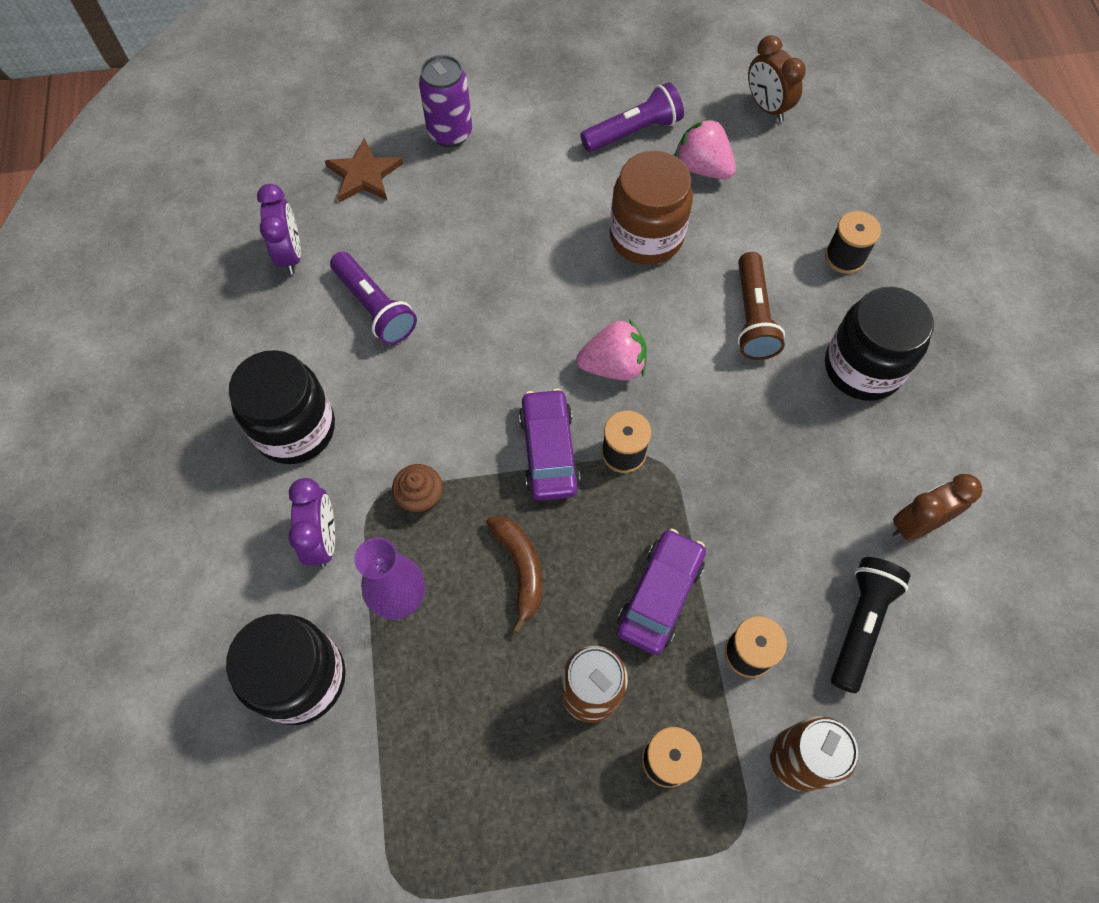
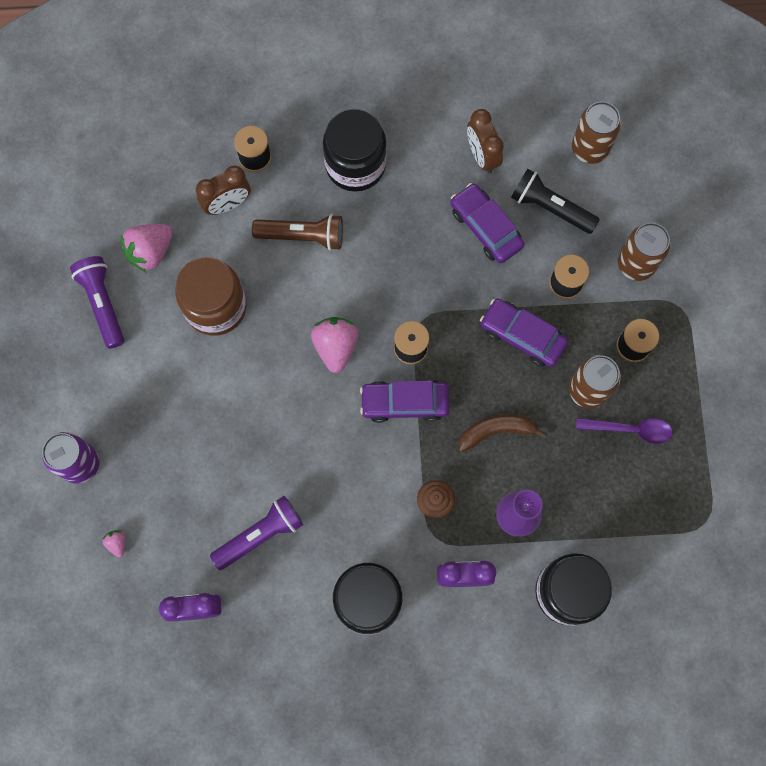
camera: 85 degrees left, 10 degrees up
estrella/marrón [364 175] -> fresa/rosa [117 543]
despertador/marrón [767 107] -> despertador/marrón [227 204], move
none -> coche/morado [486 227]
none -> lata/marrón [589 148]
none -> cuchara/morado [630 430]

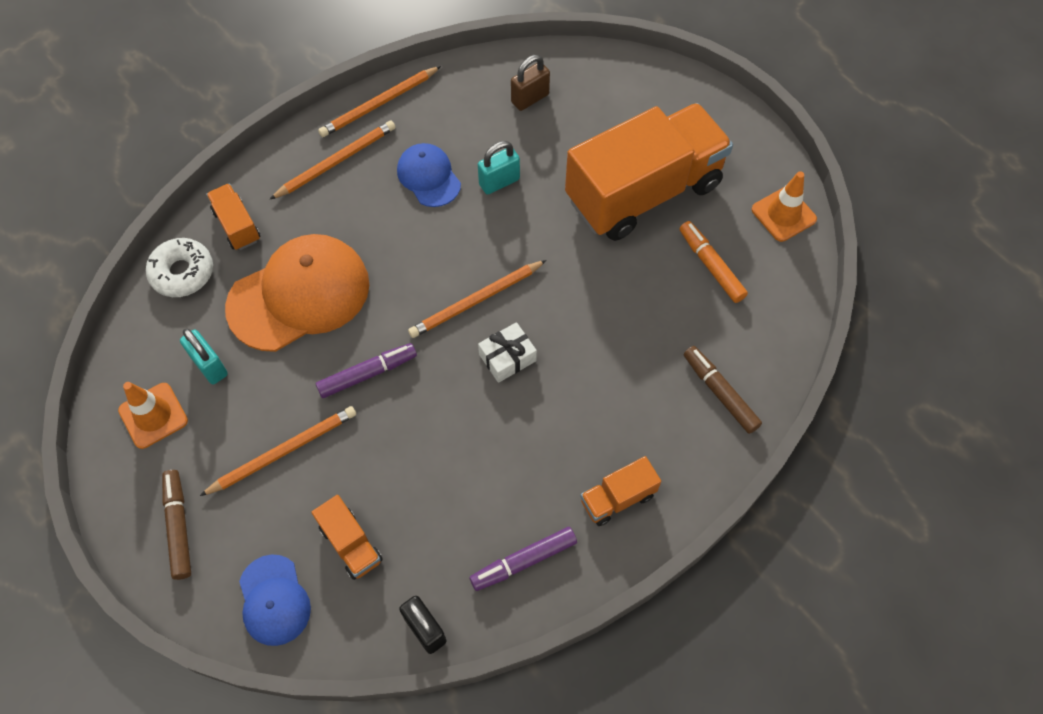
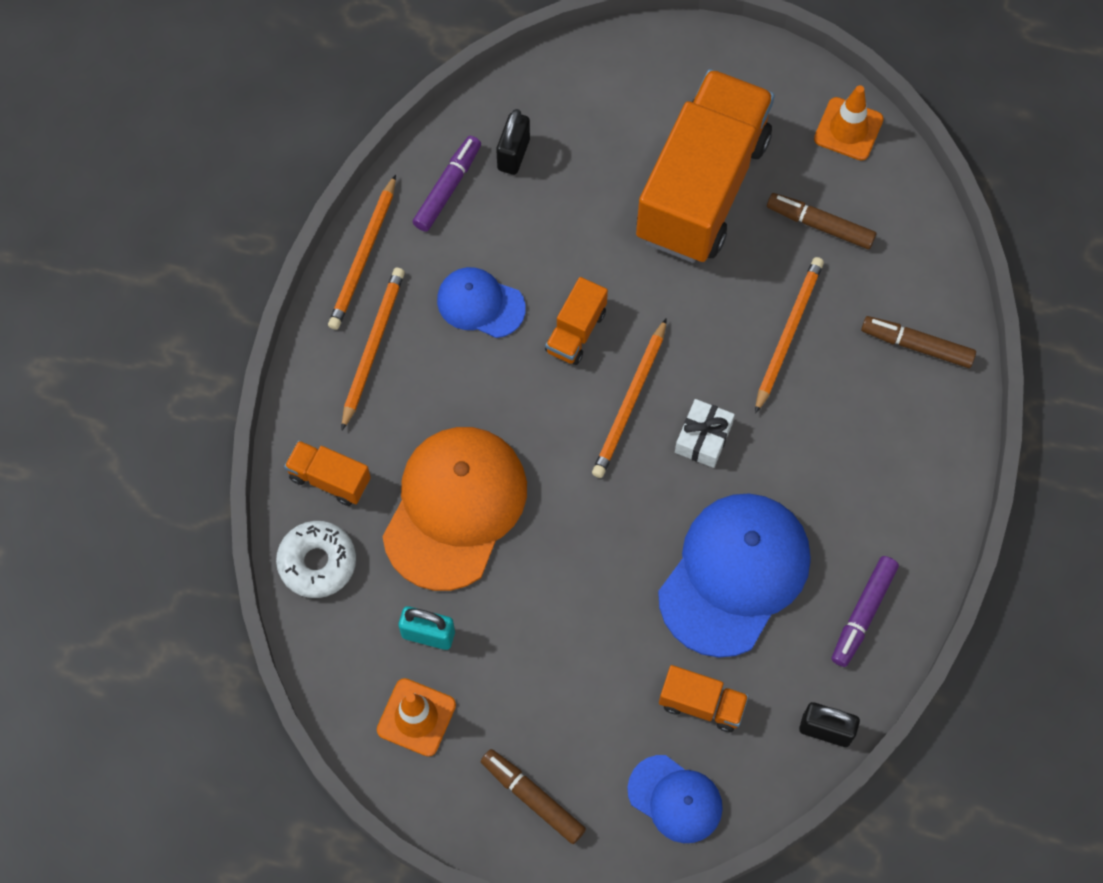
camera: 35 degrees left, 5 degrees up
rotulador/morado [367 374] -> rotulador/morado [448 188], move
candado/marrón [530 98] -> candado/negro [513 154]
camión/naranja [617 498] -> camión/naranja [576 331], move
none -> gorra/azul [734 575]
lápiz/naranja [283 451] -> lápiz/naranja [788 333], move
rotulador/naranja [711 266] -> rotulador/marrón [820 225]
candado/turquesa [499 182] -> none

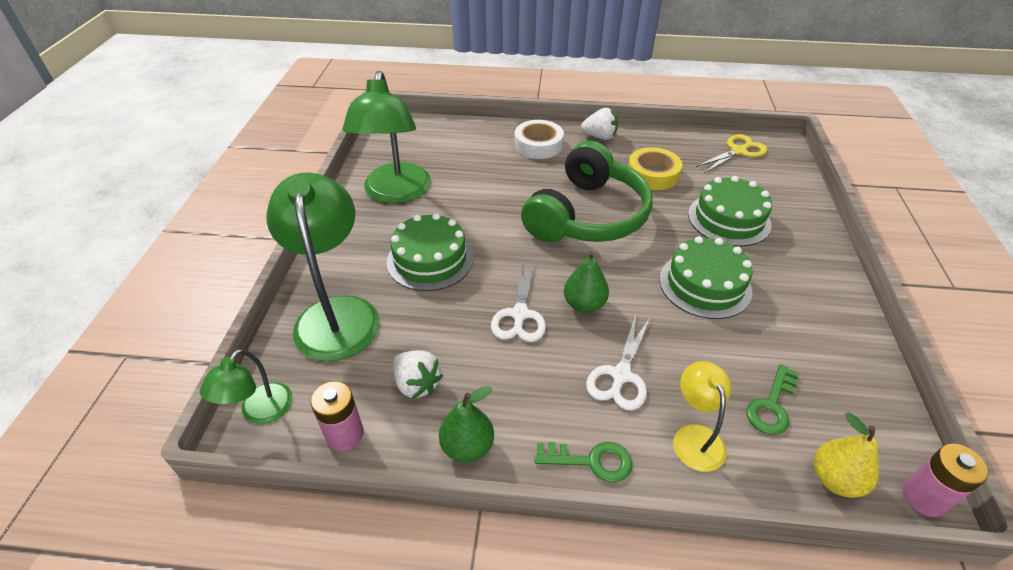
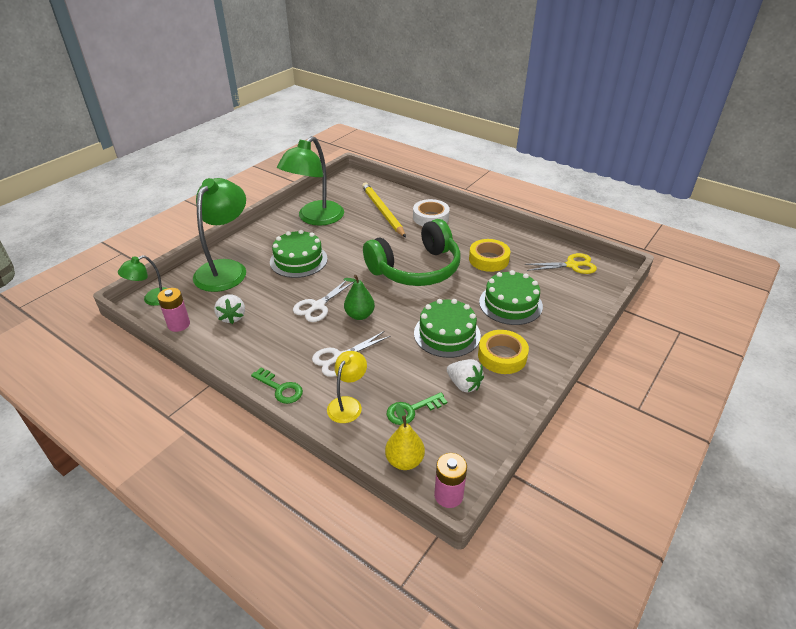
camera: 30 degrees right, 5 degrees down
none -> lápiz/amarillo [382 211]
fresa/blanco [600 136] -> fresa/blanco [464 384], move
none -> cinta adhesiva/amarillo [502 356]
pera/verde [467 447] -> none

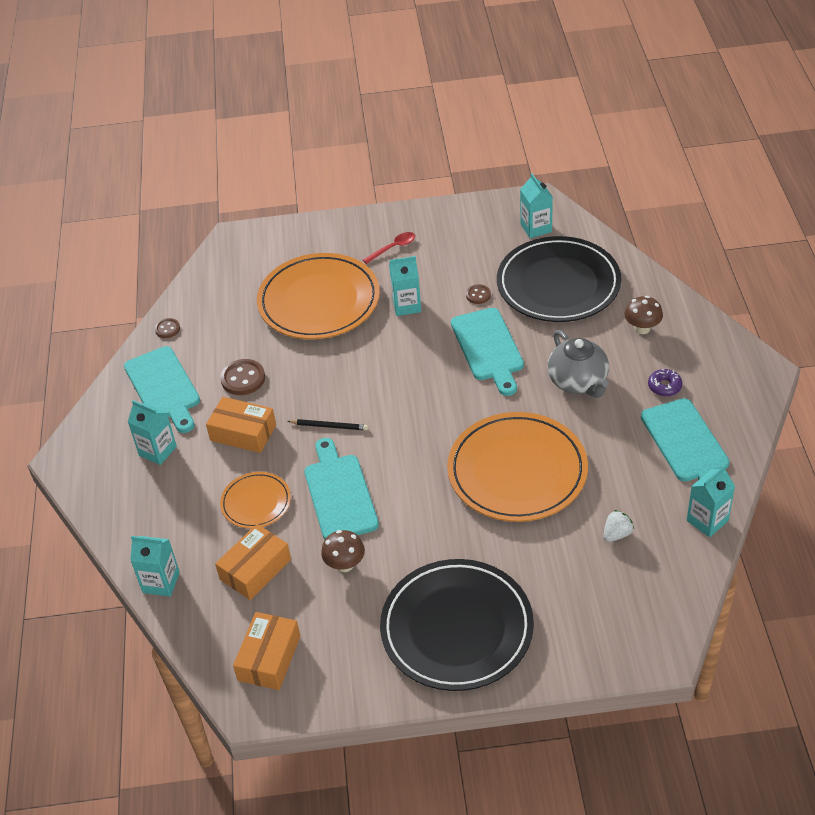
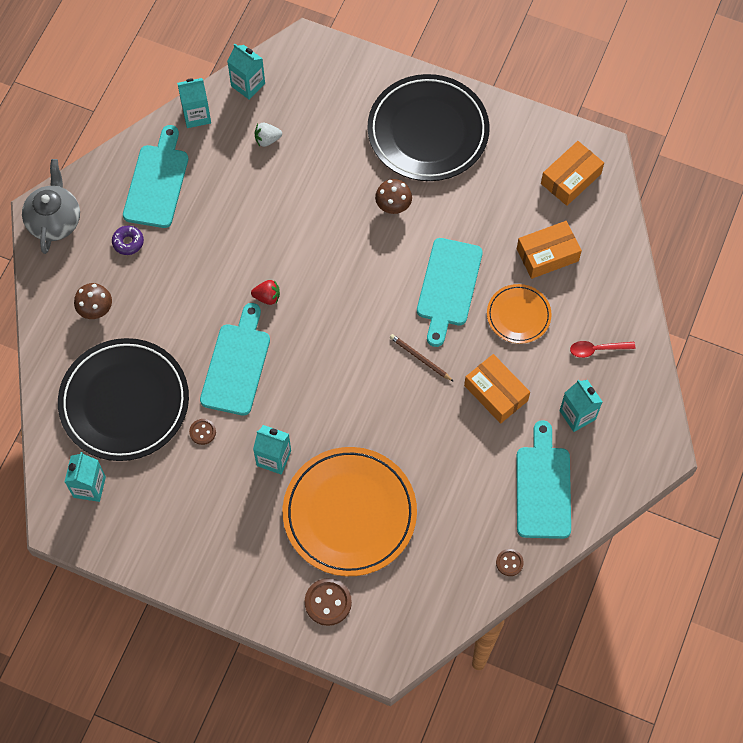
camera: 155 degrees left, 20 degrees up
tetera/gris [578 382] -> tetera/gris [55 221], move
cartón de leche/turquesa [161 582] -> cartón de leche/turquesa [248 85], move
none -> fresa/rojo [267 297]
botón/marrón [243 379] -> botón/marrón [328 602], move
seta/marrón [345 564] -> seta/marrón [393 206], move
lápiz/negro [329 426] -> lápiz/marrón [420 358]
cuchara/rojo [393 248] -> cuchara/rojo [597 349], move
plato/naranja [517 471] -> none

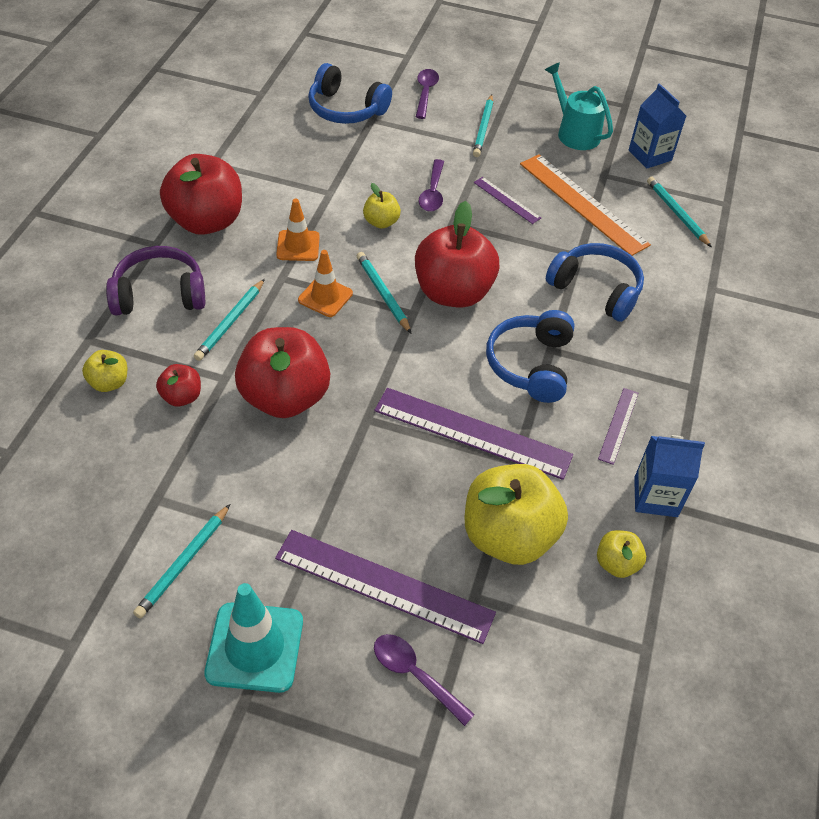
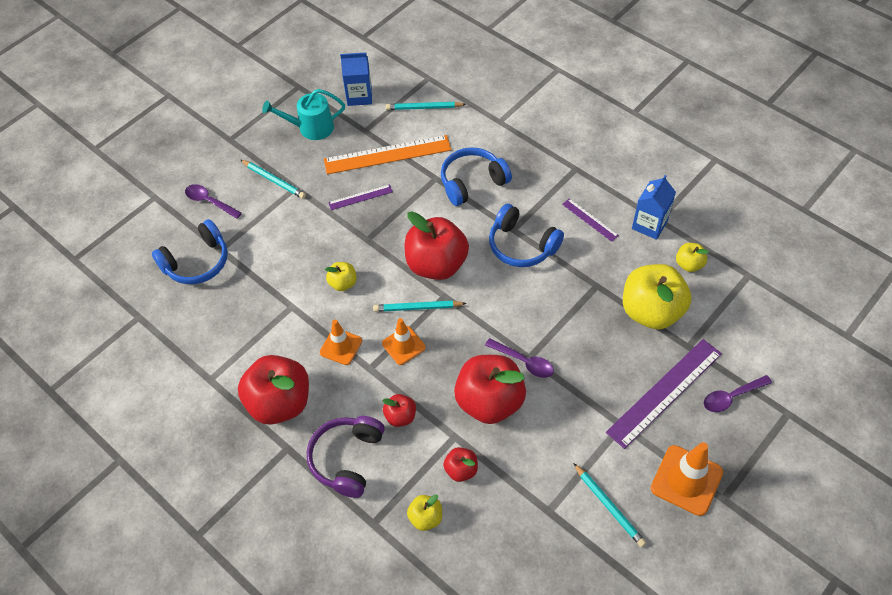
camera: 60 degrees left, 5 degrees up
lápiz/turquesa [230 322] -> manzana/rojo [400 416]
cuchara/morado [432 193] -> cuchara/morado [524 362], move
cono de tráfico/turquesa [255 647] -> cono de tráfico/naranja [686 480]
regla/morado [472 432] -> none

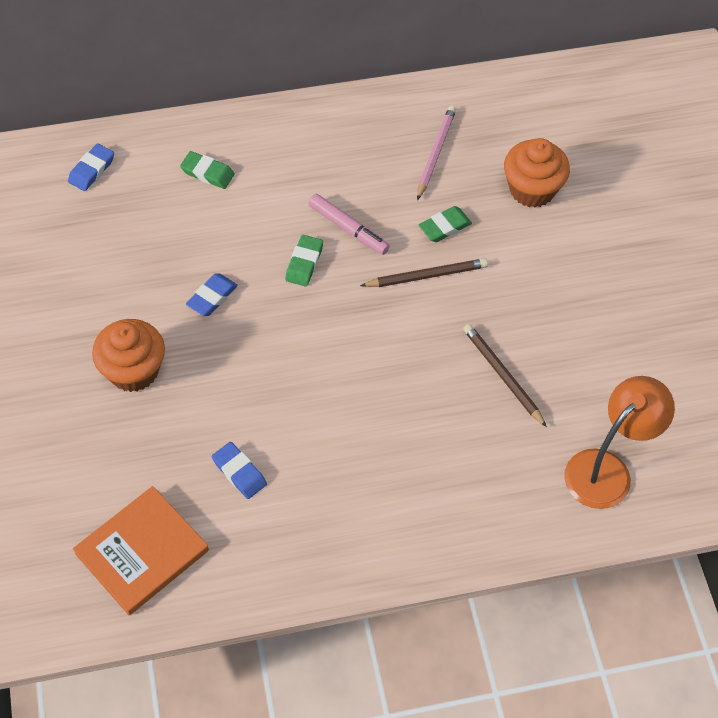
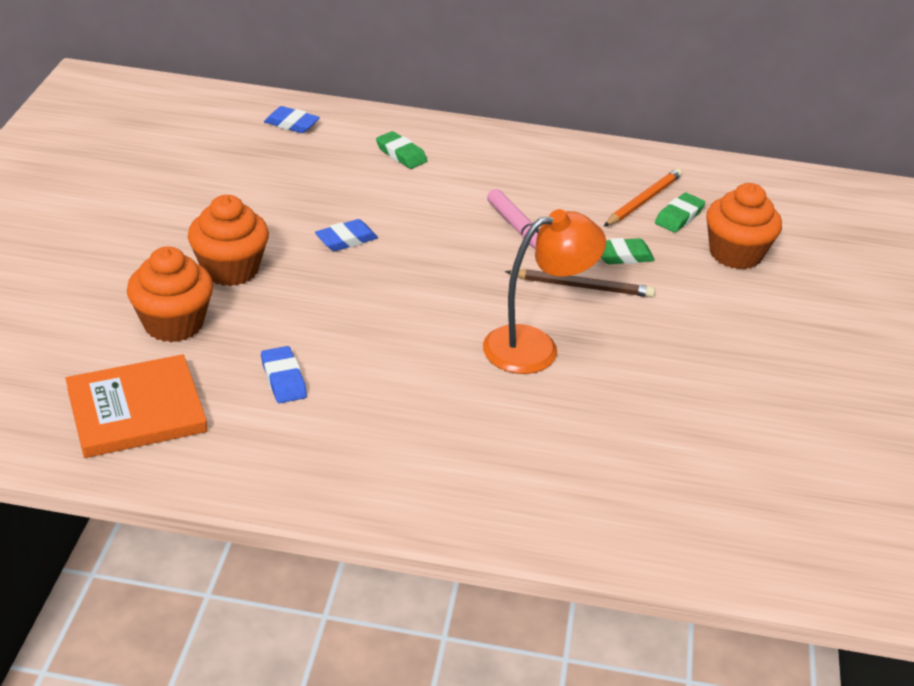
camera: 20 degrees right, 20 degrees down
none -> magdalena/naranja [173 323]
goma de borrar/azul [92 170] -> goma de borrar/azul [291 124], 60 degrees clockwise
lámpara/naranja [607 469] -> lámpara/naranja [535 346], move
lápiz/rosa [435 153] -> lápiz/naranja [643 201]
goma de borrar/verde [304 263] -> goma de borrar/verde [679 217], move
lápiz/marrón [503 375] -> none

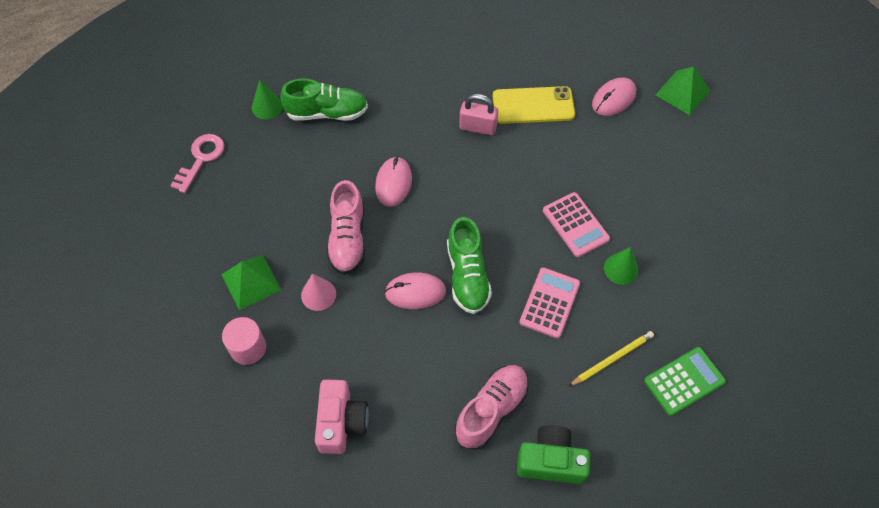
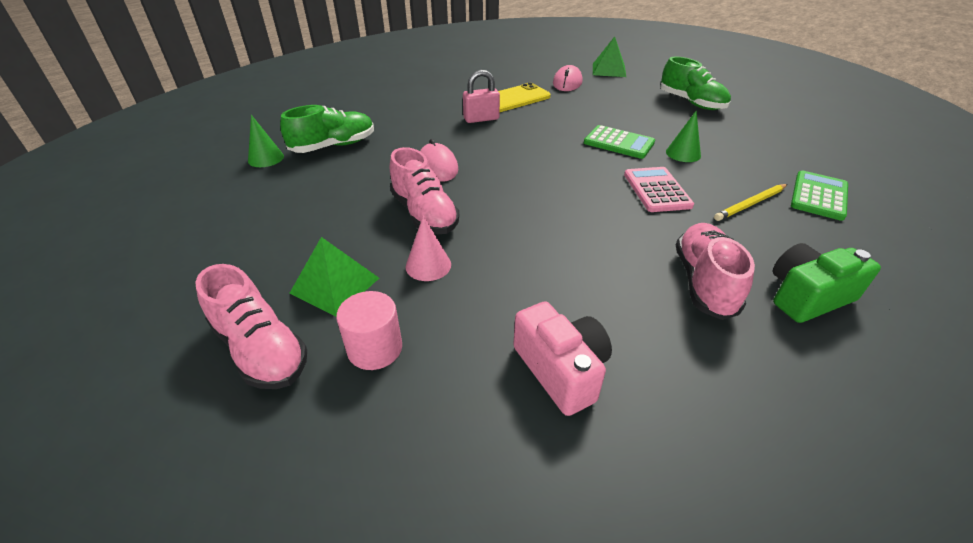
camera: 30 degrees left, 20 degrees down
none -> zapato/rosa [261 349]
calculadora/rosa [575 225] -> calculadora/verde [618 143]
zapato/verde [467 276] -> zapato/verde [691 103], move
lápiz/amarillo [612 359] -> lápiz/amarillo [750 204], 150 degrees counterclockwise
llave/rosa [201 159] -> none
ratón/rosa [415 292] -> none

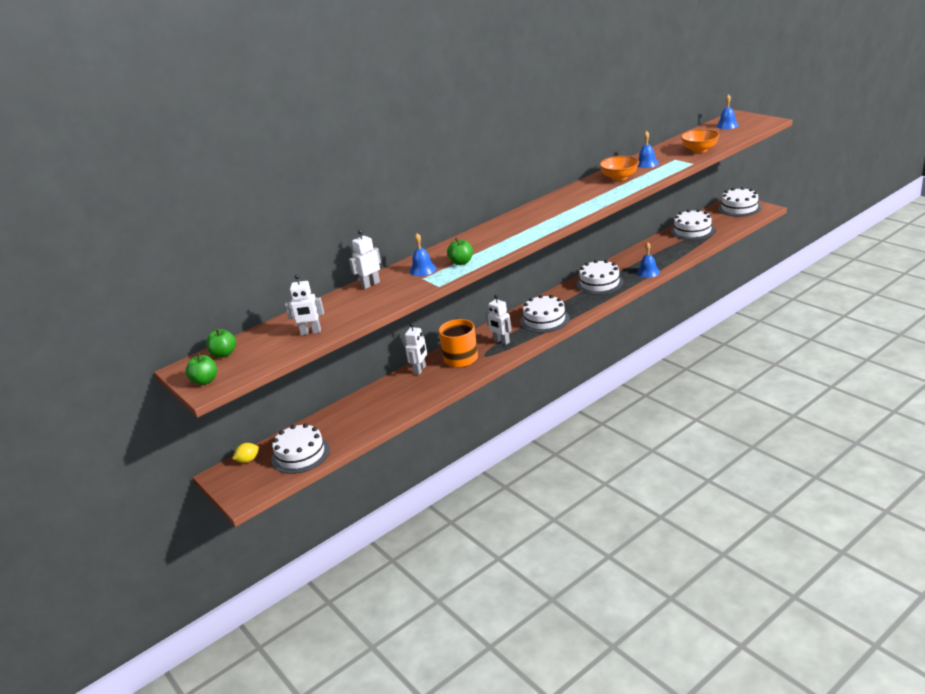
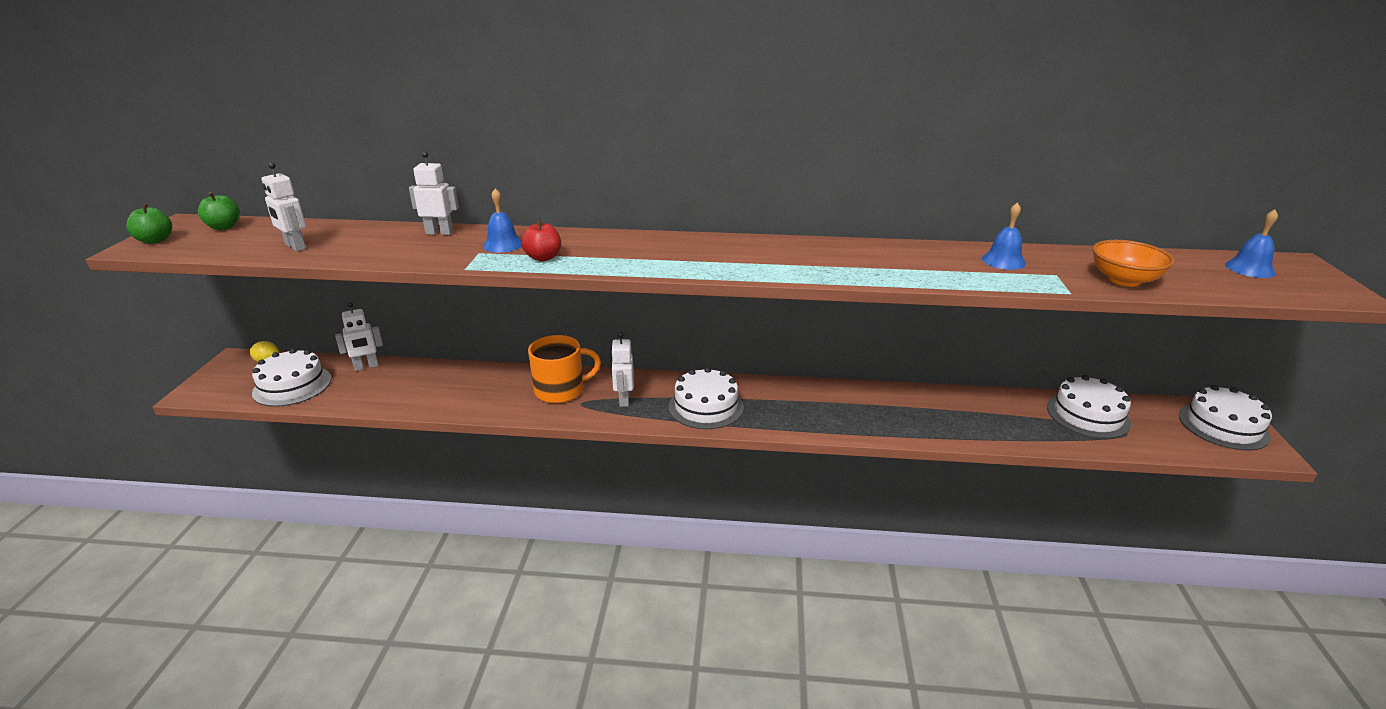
camera: 40 degrees right, 0 degrees up
robot/blanco [420 370] -> robot/blanco [366 367], move
manzana/verde [461 262] -> manzana/rojo [543 257]
tarta/blanco [599 283] -> none
cuenco/naranja [619 177] -> none
campana/azul [648 272] -> none

